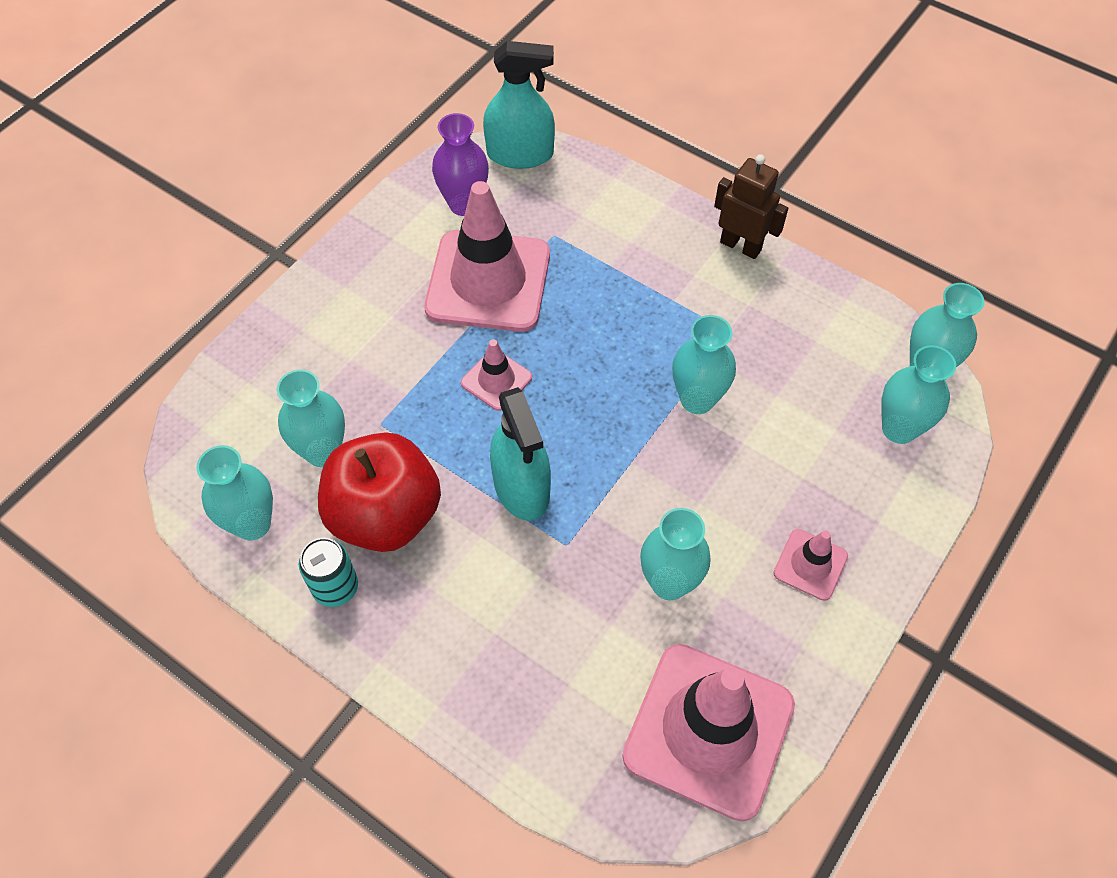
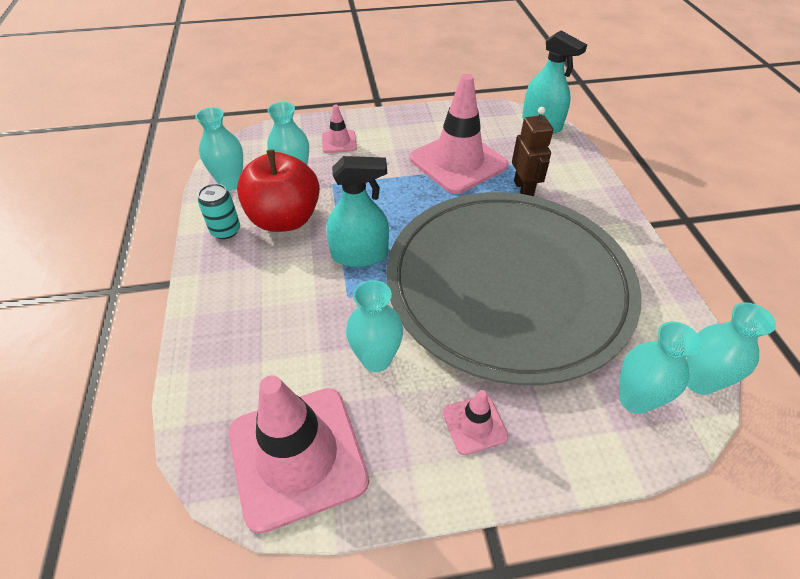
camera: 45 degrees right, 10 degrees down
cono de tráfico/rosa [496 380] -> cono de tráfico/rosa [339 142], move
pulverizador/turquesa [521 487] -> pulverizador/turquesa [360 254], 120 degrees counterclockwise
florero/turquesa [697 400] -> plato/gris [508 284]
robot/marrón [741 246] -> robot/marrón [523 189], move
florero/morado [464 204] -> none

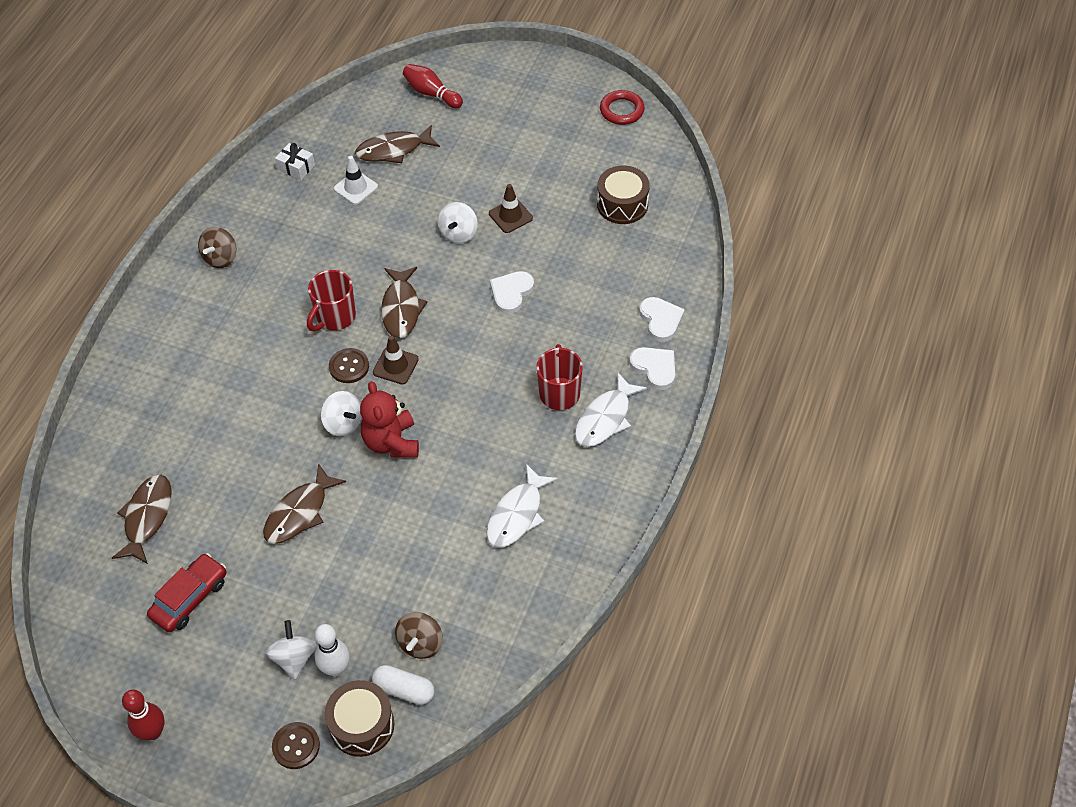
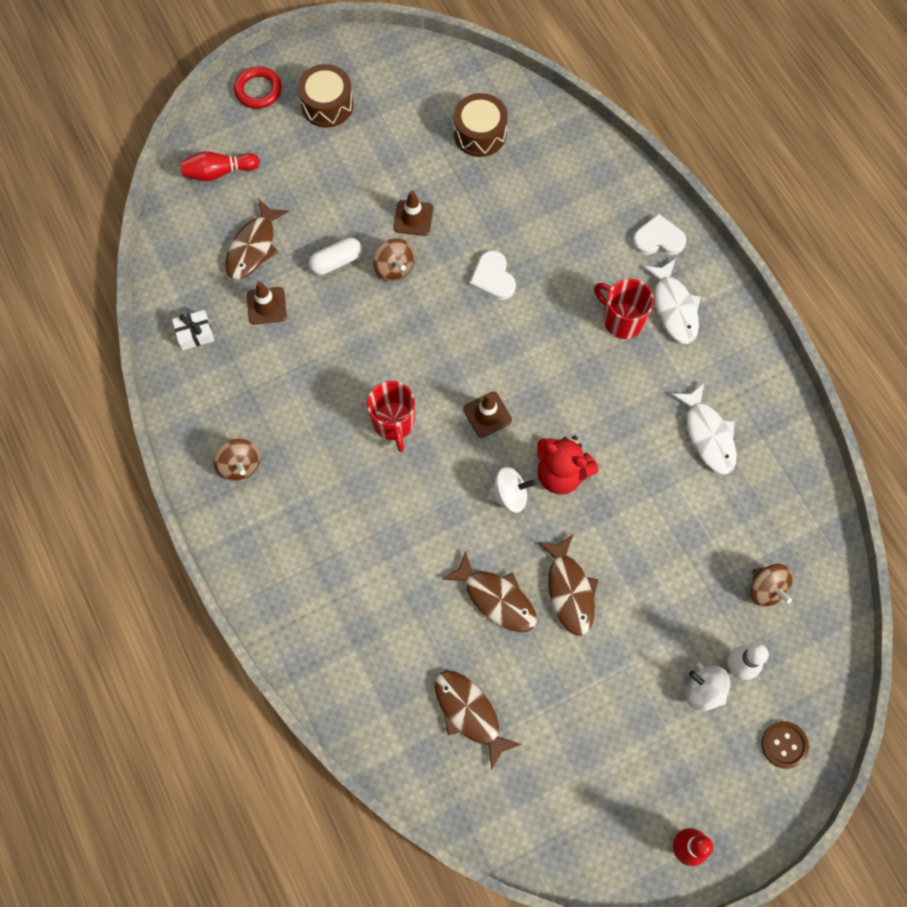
camera: 50 degrees left, 15 degrees up
anillo/rojo [622 110] -> anillo/rojo [258 90], move
cono de tráfico/blanco [355 188] -> cono de tráfico/marrón [266 306]
tambor/marrón [362 725] -> tambor/marrón [327 105], move
cápsula/blanco [404 690] -> cápsula/blanco [336 261], move
peonza/blanco [458 233] -> peonza/marrón [394 268]
pez/marrón [401 308] -> pez/marrón [496 598], move
coche/rojo [190 598] -> none
botón/marrón [349 366] -> none
corazón/blanco [661 320] -> none

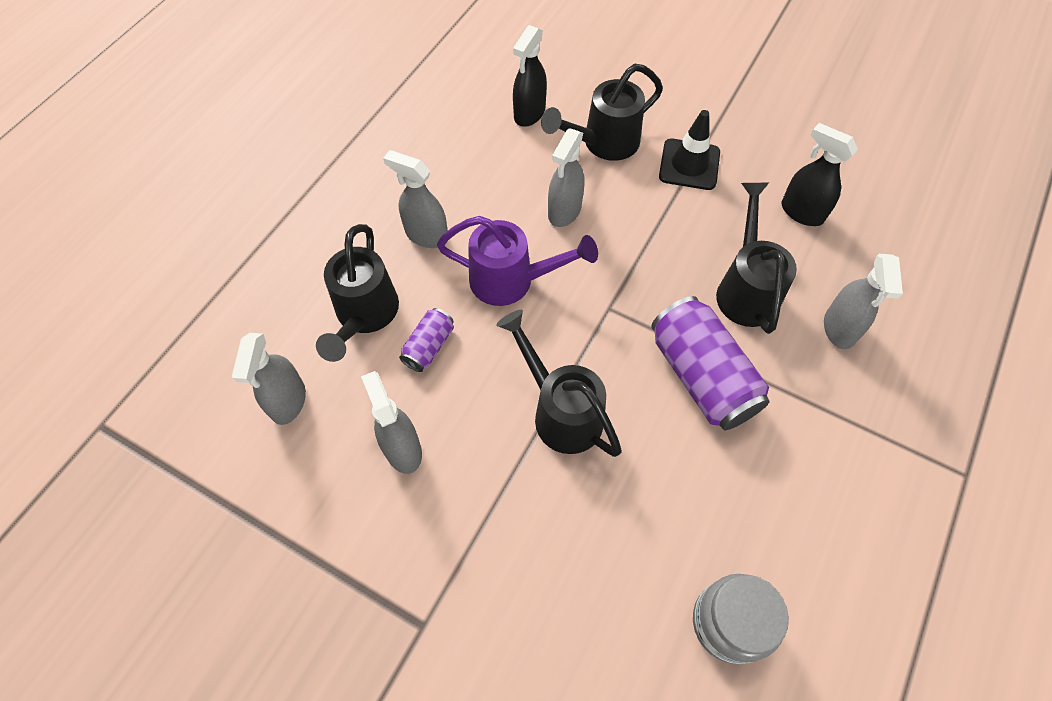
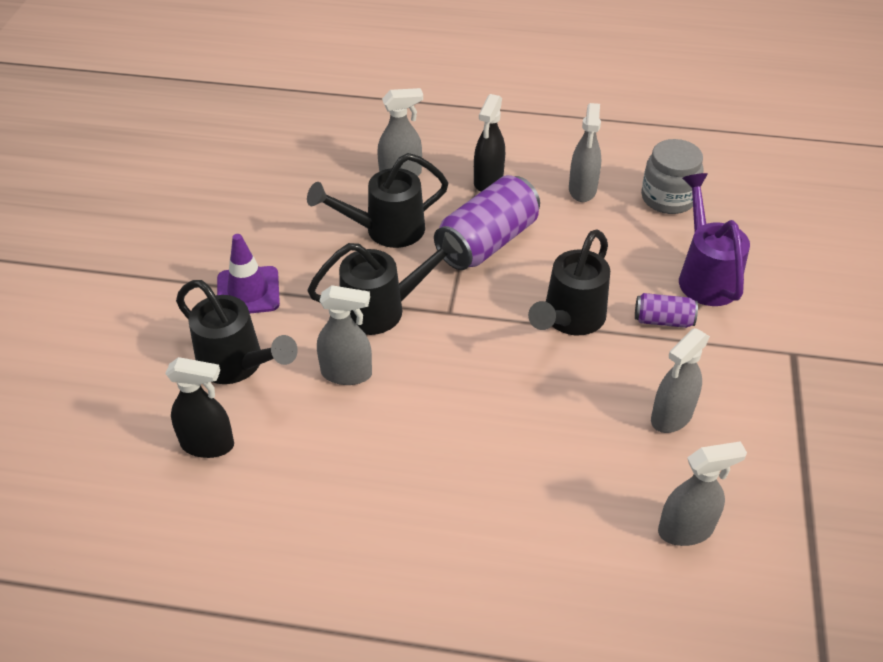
camera: 110 degrees left, 15 degrees down
cono de tráfico/negro [689 164] -> cono de tráfico/morado [248 291]
regadera/negro [364 315] -> regadera/negro [382 309], move
pulverizador/negro [801 212] -> pulverizador/negro [488 181], move
pulverizador/gris [426 235] -> pulverizador/gris [582 190], move
lata/morado [429 346] -> lata/morado [663 320], move
regadera/morado [511 281] -> regadera/morado [705 276], move

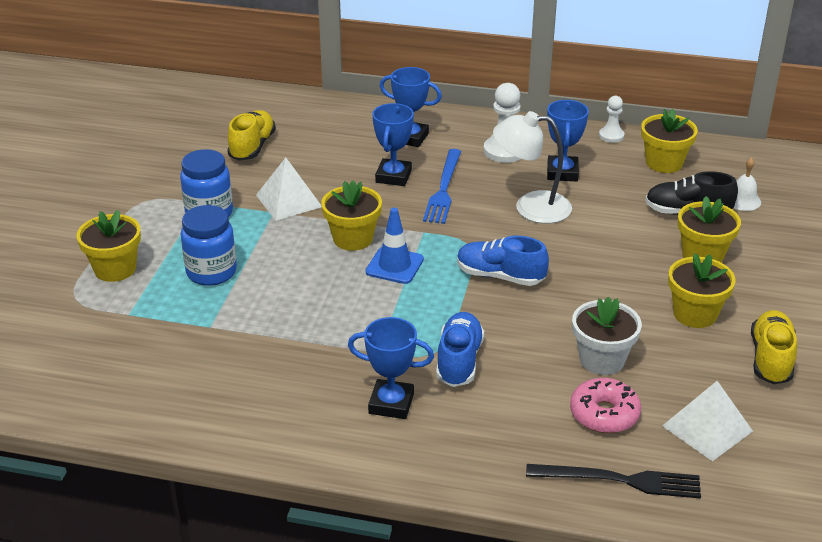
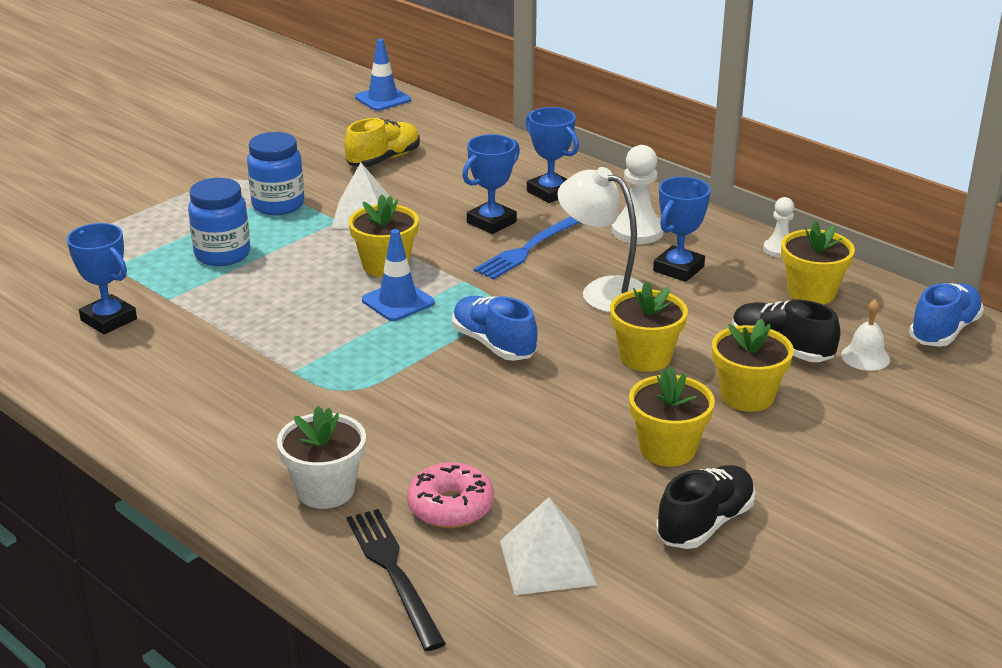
camera: 30 degrees right, 5 degrees down
trofeo/azul [391 403] -> trofeo/azul [108 320], move
maceta/blanco [602 360] -> maceta/blanco [325 490], move
tenedor/negro [620 480] -> tenedor/negro [393 573], 150 degrees counterclockwise
none -> cono de tráfico/azul [383 99]
maceta/amarillo [115 269] -> maceta/amarillo [645 357], move
zapato/amarillo [771 359] -> zapato/negro [705 524]
zapato/azul [459 361] -> zapato/azul [944 331], move

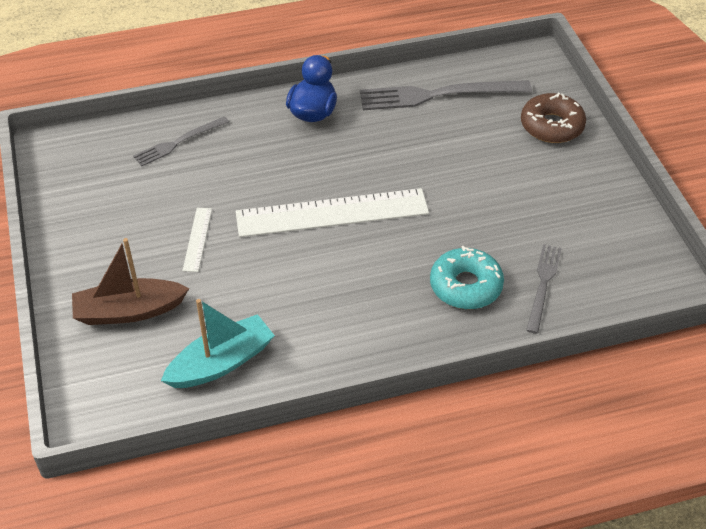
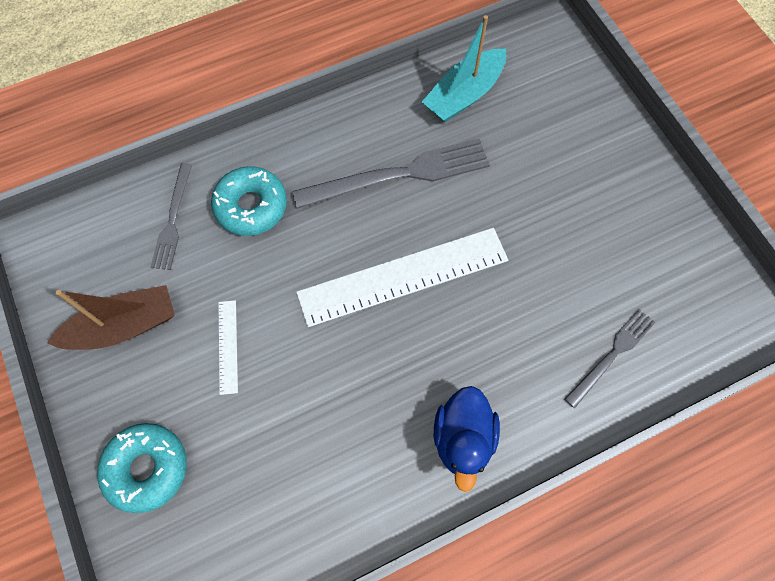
camera: 170 degrees right, 20 degrees up
barco/marrón [129 311] -> barco/marrón [124 326], move
rosquilla/marrón [552 126] -> rosquilla/turquesa [147 468]
regla/blanco [197 239] -> regla/blanco [227 346], move
tenedor/gris [438 95] -> tenedor/gris [399 174], move

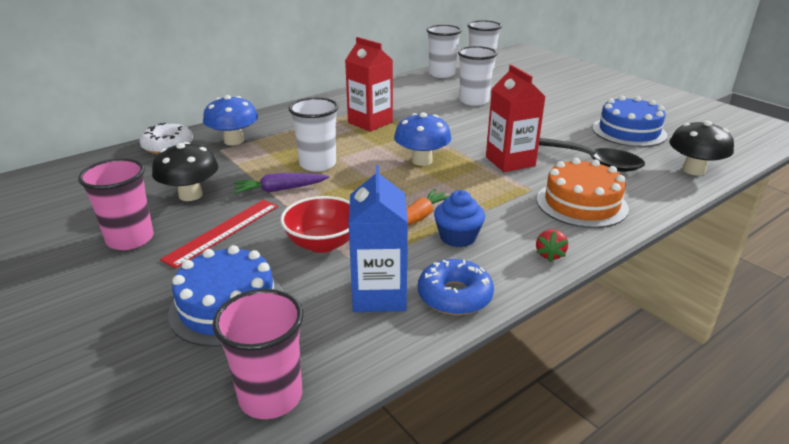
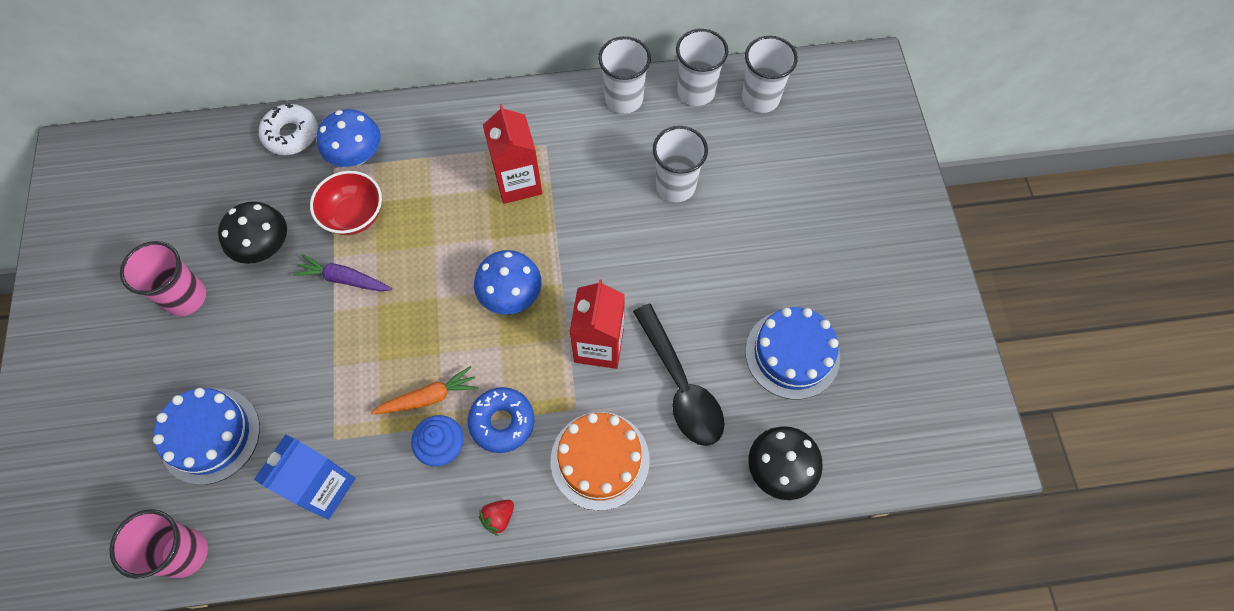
camera: 30 degrees right, 35 degrees up
cuenco/rojo [322 243] -> cuenco/rojo [354 215], move
rosquilla/azul [454 296] -> rosquilla/azul [502 422], move
vaso/blanco [317 164] -> vaso/blanco [624 99], move
regla/rojo [223 231] -> none

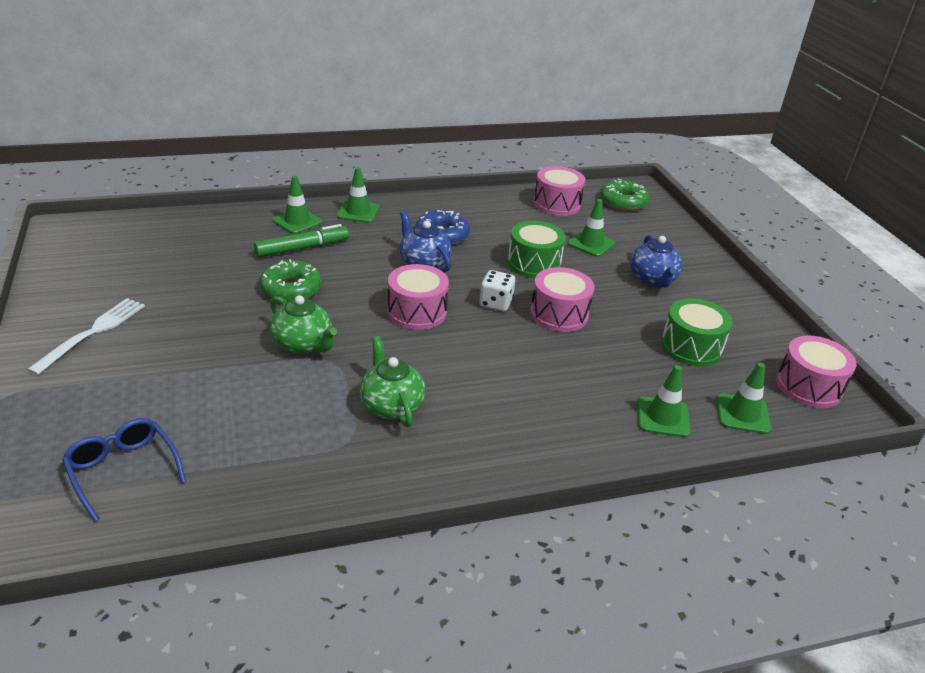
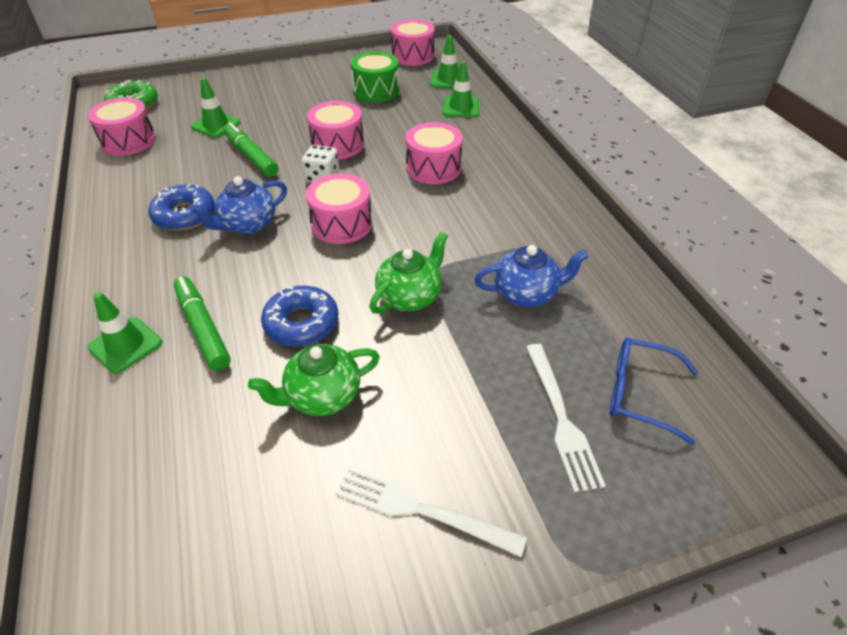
camera: 90 degrees left, 10 degrees up
tambor/verde [534 264] -> rotulador/verde [251 156]
tetera/verde [391 406] -> tetera/verde [322 396], move
rosquilla/verde [291 289] -> rosquilla/azul [301 323]
none -> tambor/rosa [433 168]
tetera/azul [652 279] -> tetera/azul [526 293], move
none -> tenedor/blanco [561 419]
gafas/azul [123 470] -> gafas/azul [639 393], 60 degrees clockwise
cono de tráfico/verde [358 212] -> none

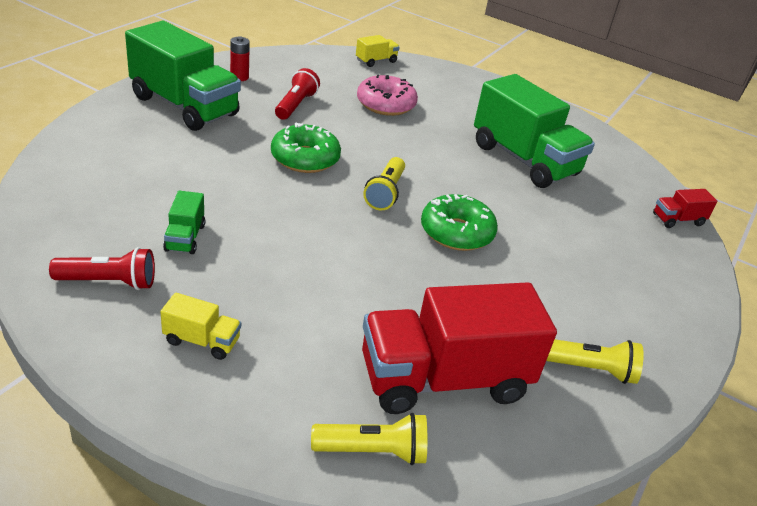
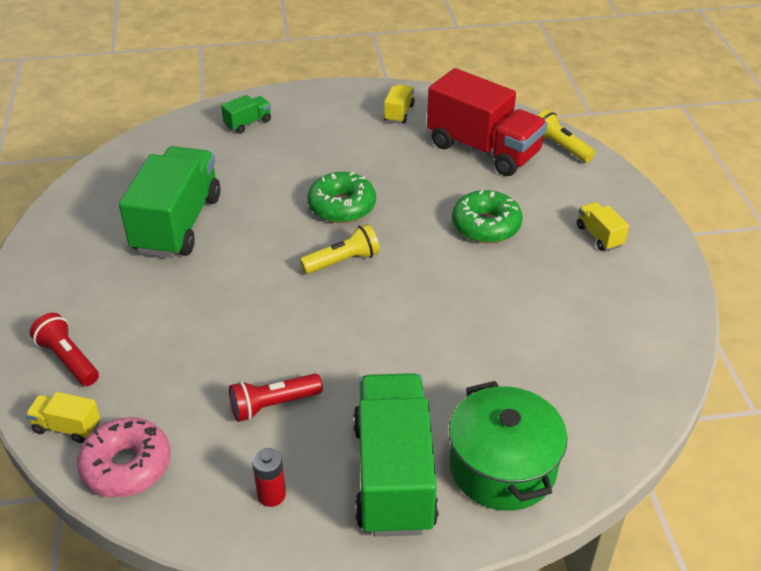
camera: 125 degrees left, 5 degrees up
lámpara de mano/rojo [109 282] -> lámpara de mano/rojo [68 360], move
rosquilla/rosa [385 104] -> rosquilla/rosa [127 466], move
camión/verde [185 237] -> camión/verde [248 123], move
lámpara de mano/amarillo [589 369] -> camión/amarillo [399 113]
none -> olla/verde [502 467]
rosquilla/verde [305 158] -> rosquilla/verde [486 226], move
camión/rojo [678 220] -> none

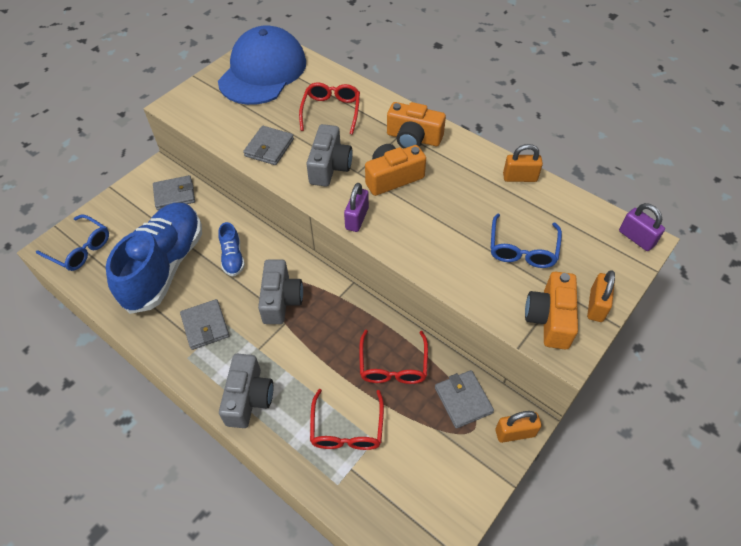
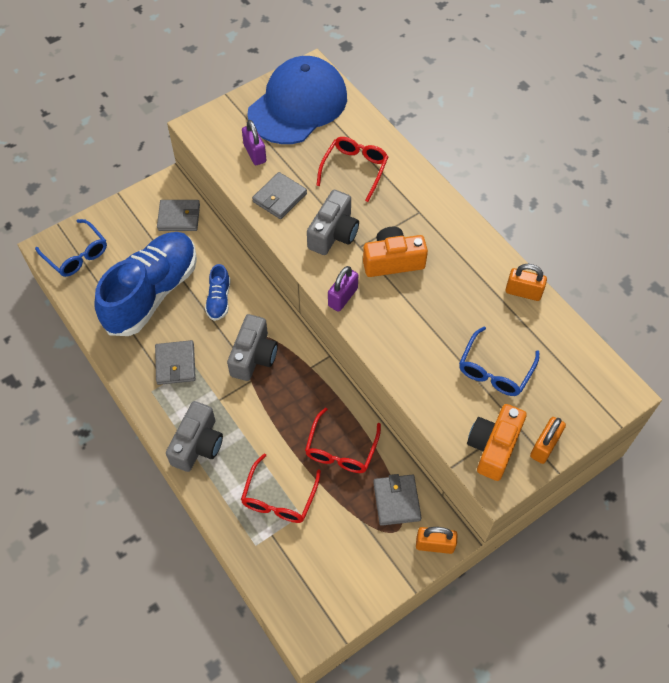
camera: 15 degrees right, 5 degrees up
candado/morado [636 238] -> candado/morado [255 153], move
cámara/naranja [413 138] -> none

